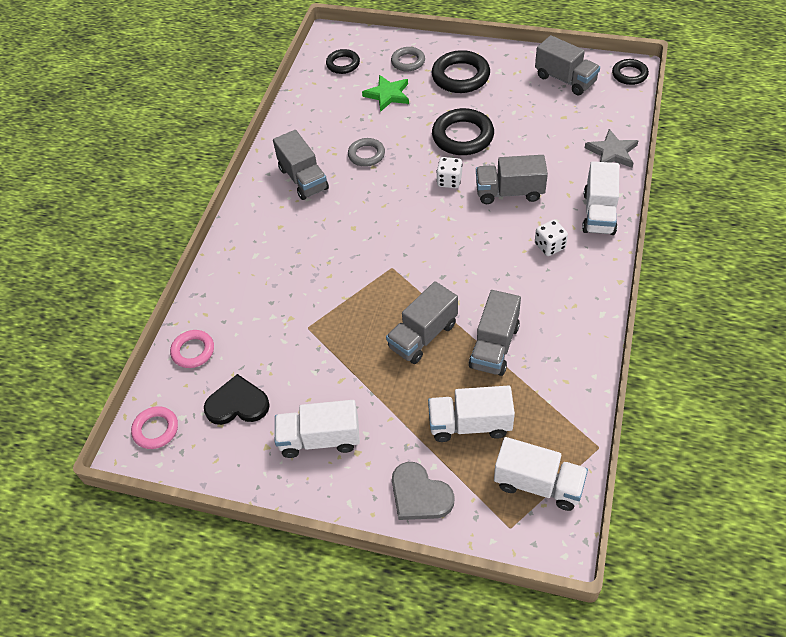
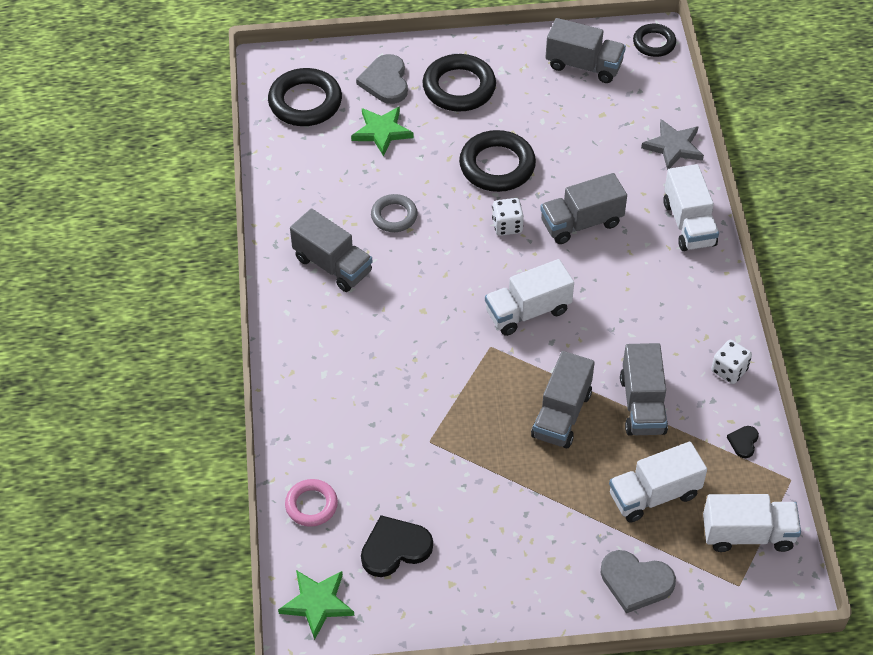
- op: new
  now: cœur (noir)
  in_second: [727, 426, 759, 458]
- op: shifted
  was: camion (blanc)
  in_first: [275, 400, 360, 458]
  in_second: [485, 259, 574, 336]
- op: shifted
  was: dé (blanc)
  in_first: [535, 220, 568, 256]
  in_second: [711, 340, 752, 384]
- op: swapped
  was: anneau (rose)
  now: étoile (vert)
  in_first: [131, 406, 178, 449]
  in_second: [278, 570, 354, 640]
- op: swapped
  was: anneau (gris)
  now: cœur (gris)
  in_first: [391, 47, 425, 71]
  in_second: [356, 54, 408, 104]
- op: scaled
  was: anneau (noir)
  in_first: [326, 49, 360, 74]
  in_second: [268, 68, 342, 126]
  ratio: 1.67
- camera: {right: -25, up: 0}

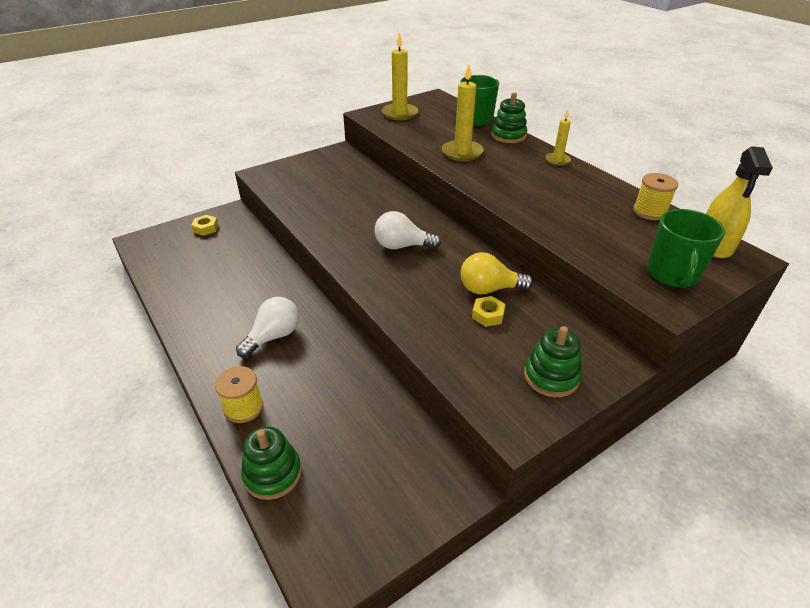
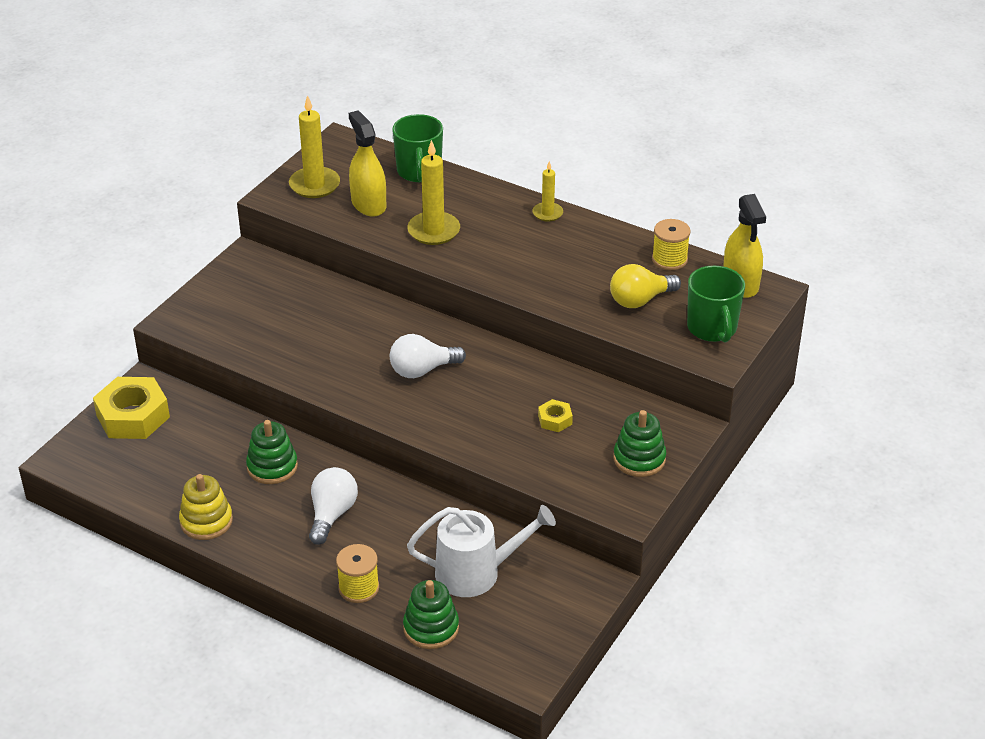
- op: new
  now: jouet à empiler (jaune)
  in_second: [179, 474, 233, 540]
- op: new
  now: vaporisateur (jaune)
  in_second: [349, 110, 386, 217]
- op: new
  now: arrosoir (blanc)
  in_second: [407, 505, 556, 597]
- op: shifted
  was: ampoule (jaune)
  in_first: [460, 252, 533, 294]
  in_second: [610, 264, 681, 308]
- op: shifted
  was: jouet à empiler (vert)
  in_first: [491, 92, 527, 143]
  in_second: [246, 420, 298, 484]
- op: scaled
  was: écrou (jaune)
  in_first: [191, 215, 218, 236]
  in_second: [93, 377, 170, 439]
  ratio: 2.13
- camera: {right: -25, up: 0}

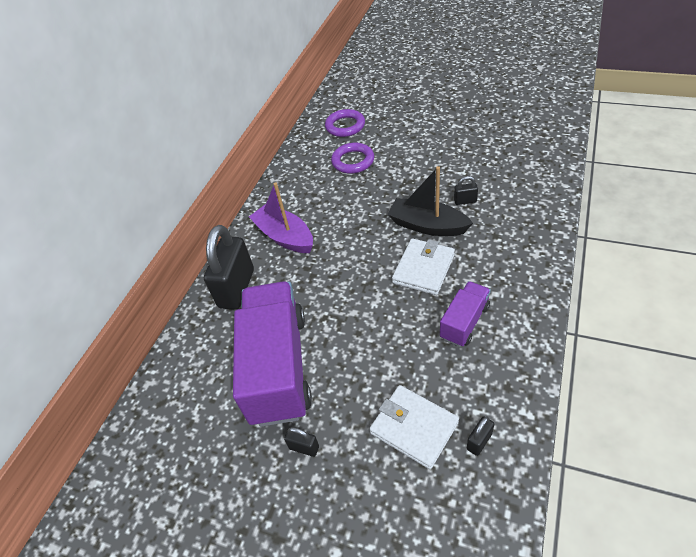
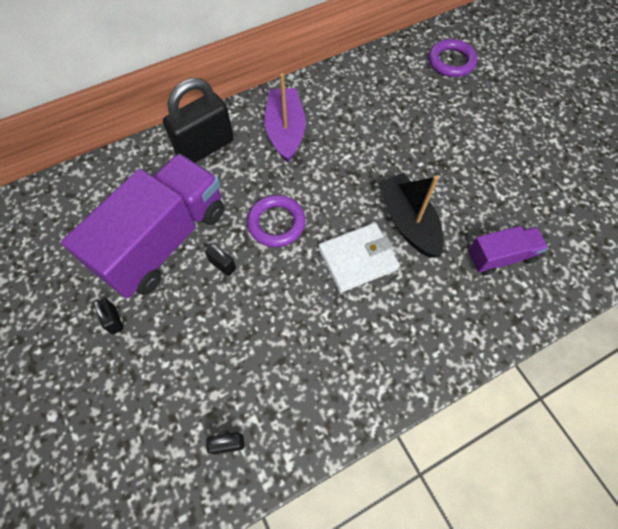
- op: gone
  was: portefeuille (blanc)
  in_first: [369, 385, 459, 469]
- op: shifted
  was: anneau (violet)
  in_first: [331, 143, 374, 174]
  in_second: [247, 195, 306, 247]
- op: shifted
  was: camion (violet)
  in_first: [440, 281, 491, 347]
  in_second: [468, 226, 549, 275]
- op: shifted
  was: cadenas (noir)
  in_first: [454, 176, 478, 205]
  in_second: [205, 244, 236, 276]
- camera: {right: 35, up: 15}

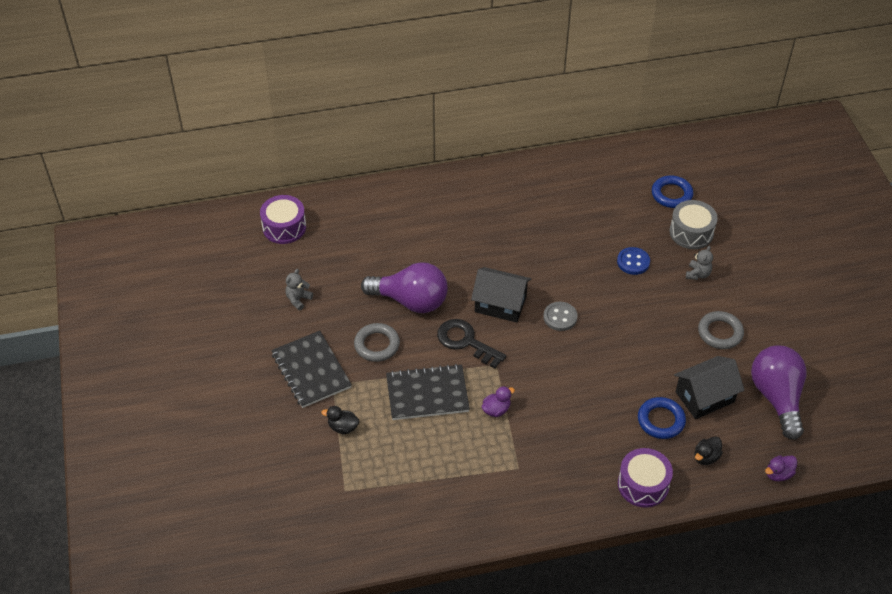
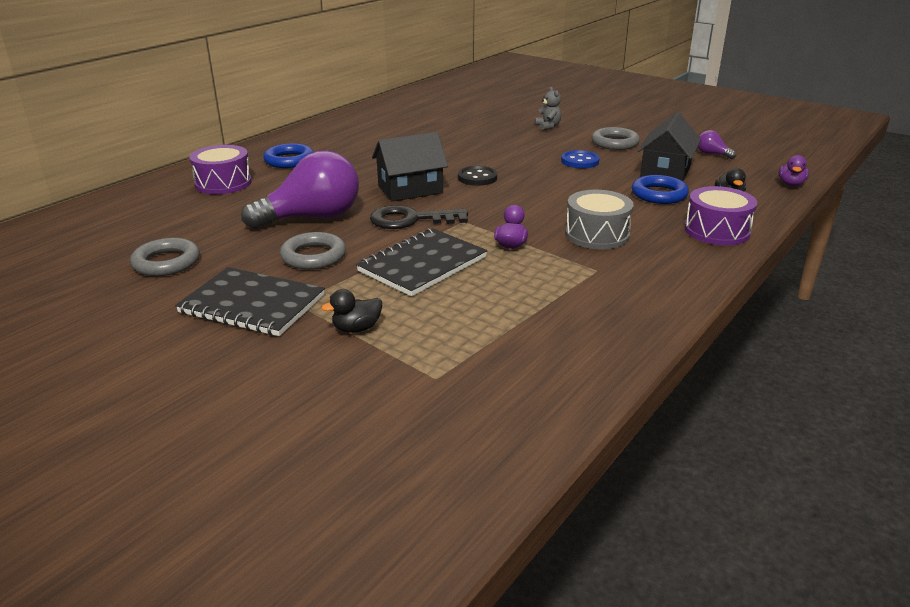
- op: shifted
  was: tambour (violet)
  in_first: [260, 195, 306, 244]
  in_second: [189, 145, 252, 194]
- op: shifted
  was: bouton (bleu)
  in_first: [617, 247, 650, 275]
  in_second: [561, 150, 600, 169]
- op: shifted
  was: anneau (bleu)
  in_first: [652, 175, 693, 208]
  in_second: [263, 143, 313, 168]
- op: shifted
  was: tambour (gris)
  in_first: [669, 200, 718, 249]
  in_second: [565, 190, 634, 249]
- op: swapped
  was: ours en peluche (gris)
  now: anneau (gris)
  in_first: [285, 269, 313, 310]
  in_second: [130, 238, 200, 276]
- op: repainted
  was: bouton (gris)
  now: bouton (noir)
  in_first: [543, 302, 578, 331]
  in_second: [458, 166, 497, 186]
- op: scaled
  was: ampoule (violet)
  in_first: [751, 345, 806, 440]
  in_second: [698, 130, 736, 159]
  ratio: 0.42
- camera: {right: -40, up: -20}

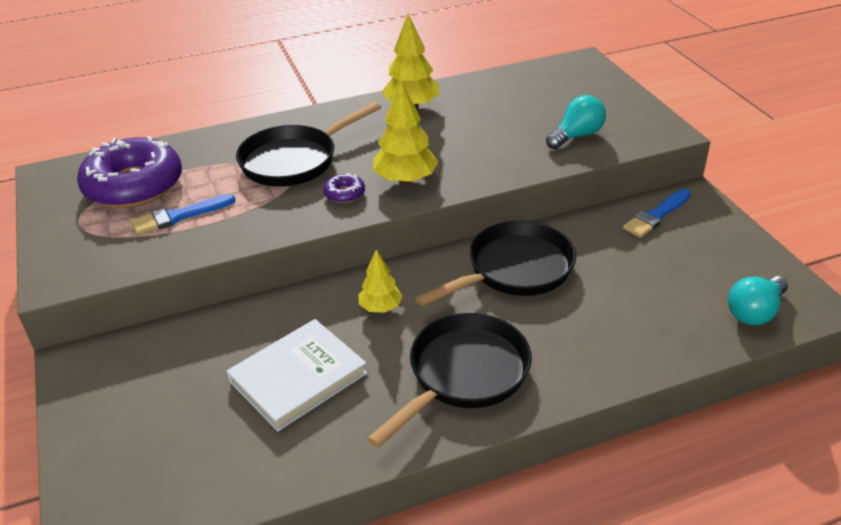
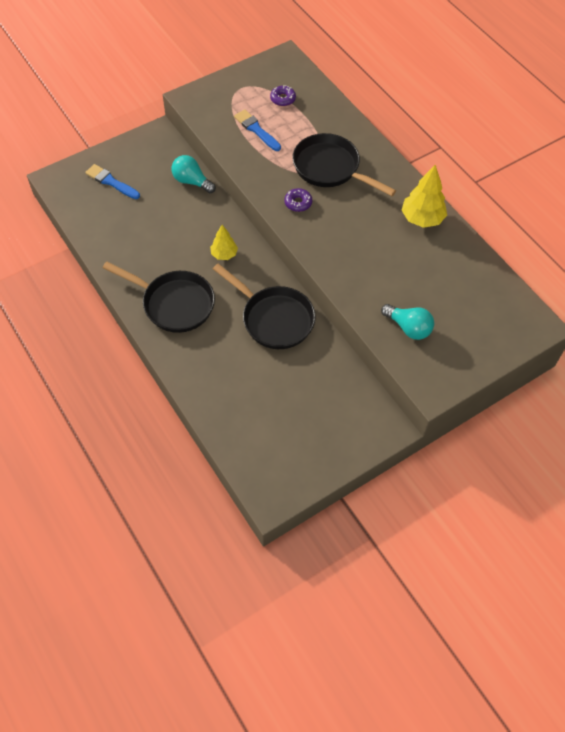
- op: gone
  was: livre (blanc)
  in_first: [227, 319, 367, 431]
- op: gone
  was: arbre (jaune)
  in_first: [373, 80, 438, 184]
- op: shifted
  was: pinceau (bleu)
  in_first: [623, 189, 691, 238]
  in_second: [85, 164, 140, 199]
- op: shifted
  was: ampoule (turquoise)
  in_first: [728, 276, 788, 325]
  in_second: [171, 155, 216, 193]
- op: scaled
  was: beignet (violet)
  in_first: [77, 136, 182, 208]
  in_second: [270, 85, 296, 106]
  ratio: 0.41
- camera: {right: 75, up: 20}

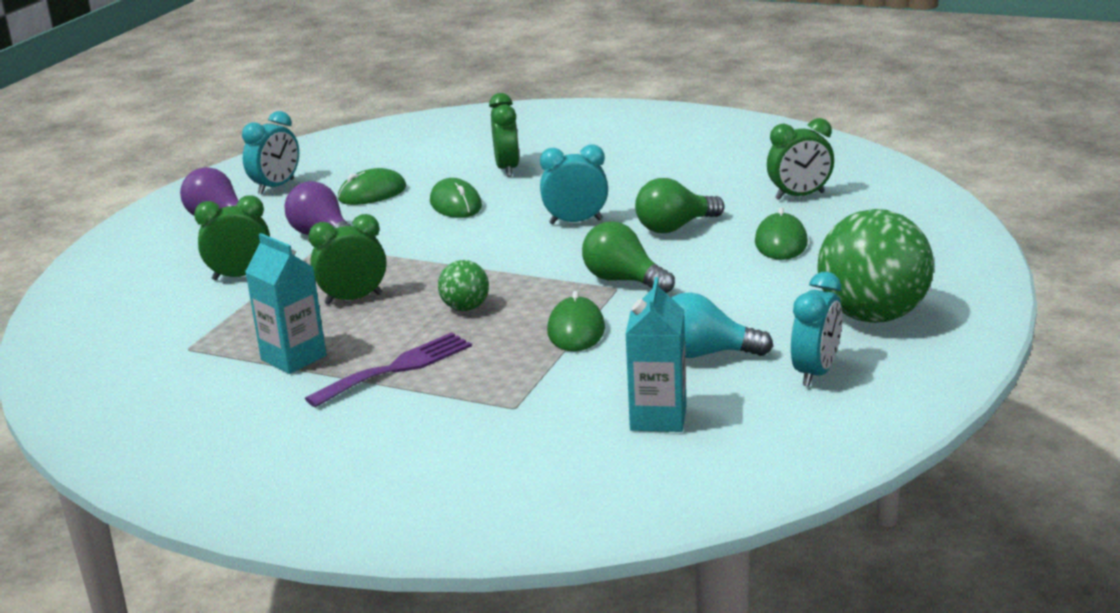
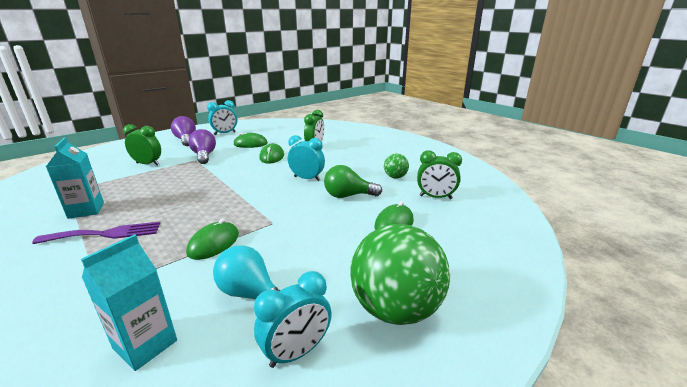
- op: gone
  was: réveil (vert)
  in_first: [309, 214, 386, 305]
- op: gone
  was: ampoule (vert)
  in_first: [582, 221, 675, 293]
- op: shifted
  was: balle (vert)
  in_first: [438, 260, 489, 311]
  in_second: [384, 154, 409, 178]
- camera: {right: 25, up: 0}

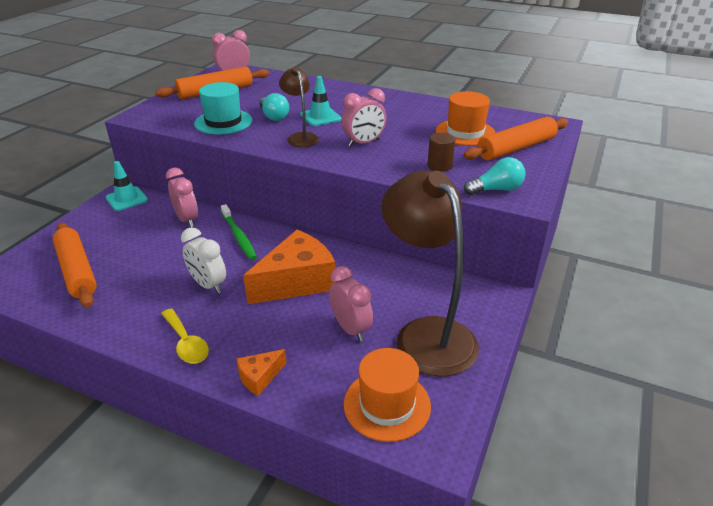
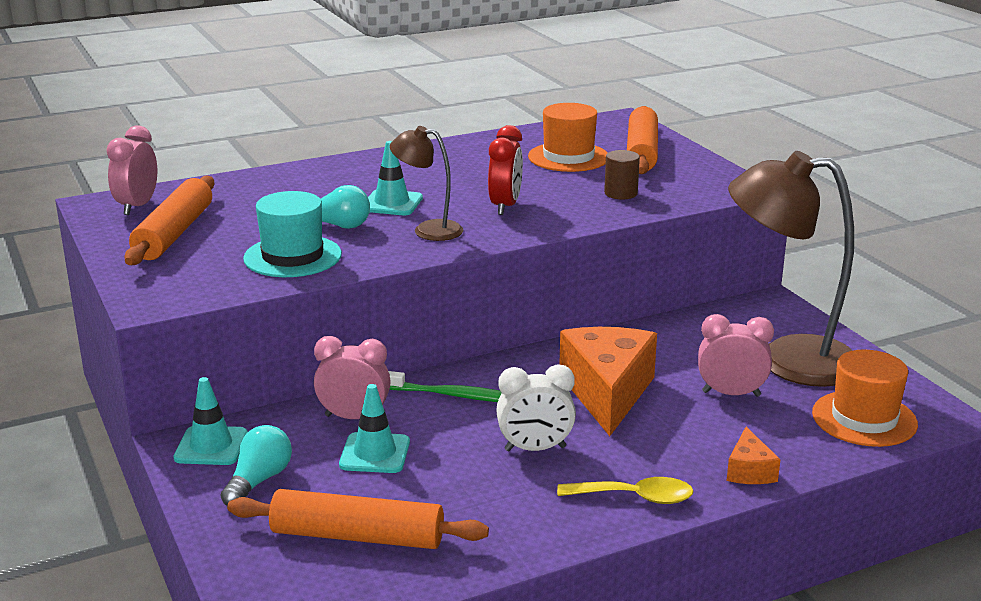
- op: new
  now: cône de chantier (turquoise)
  in_second: [339, 384, 410, 473]
- op: shifted
  was: ampoule (turquoise)
  in_first: [464, 157, 526, 195]
  in_second: [221, 425, 292, 506]
- op: repainted
  was: réveil (rose)
  now: réveil (rouge)
  in_first: [341, 88, 387, 147]
  in_second: [488, 125, 523, 215]
- camera: {right: -50, up: -10}

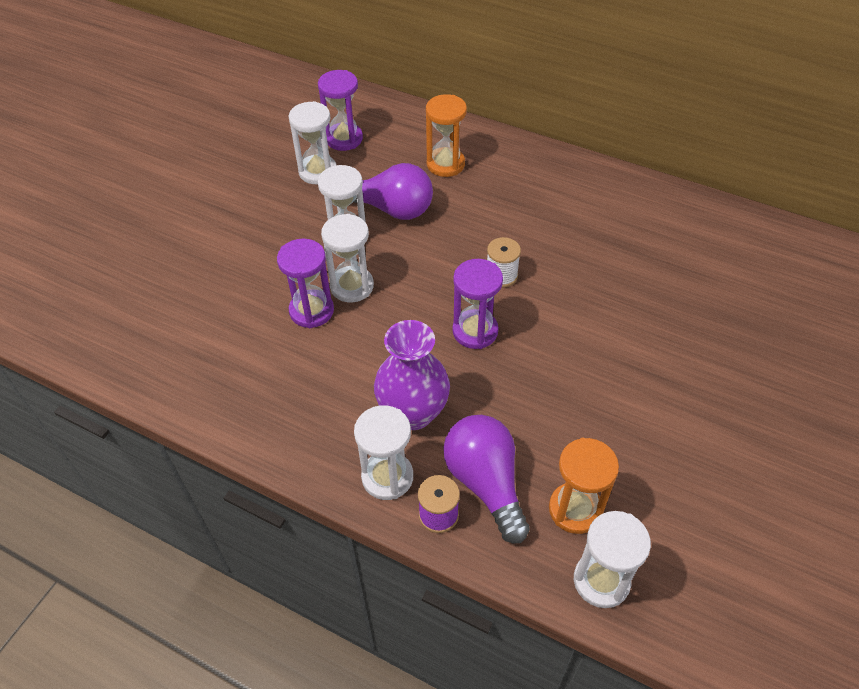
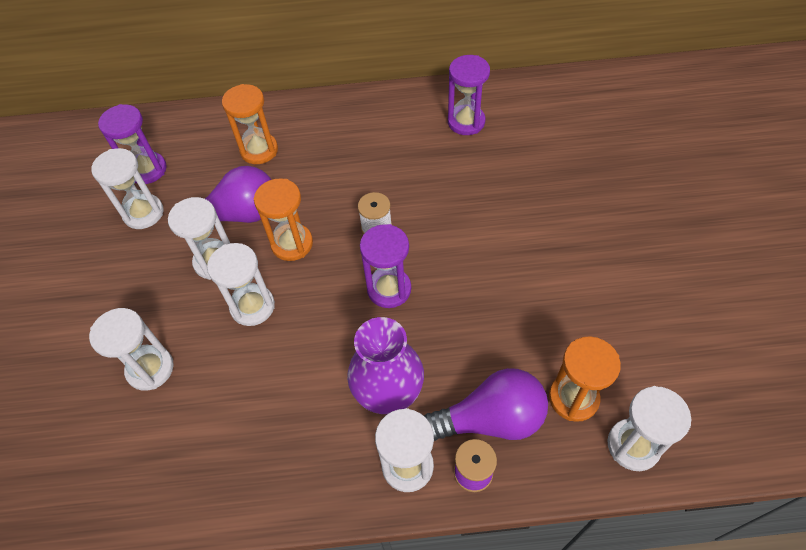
- op: new
  now: sablier (blanc)
  in_second: [89, 308, 174, 391]
- op: new
  now: sablier (orange)
  in_second: [254, 178, 313, 261]
- op: shifted
  was: sablier (violet)
  in_first: [277, 239, 334, 328]
  in_second: [448, 55, 490, 135]
- op: rotated
  was: ampoule (violet)
  in_first: [443, 415, 530, 543]
  in_second: [424, 368, 548, 441]
  clockwise: 135
- camera: {right: -30, up: 5}

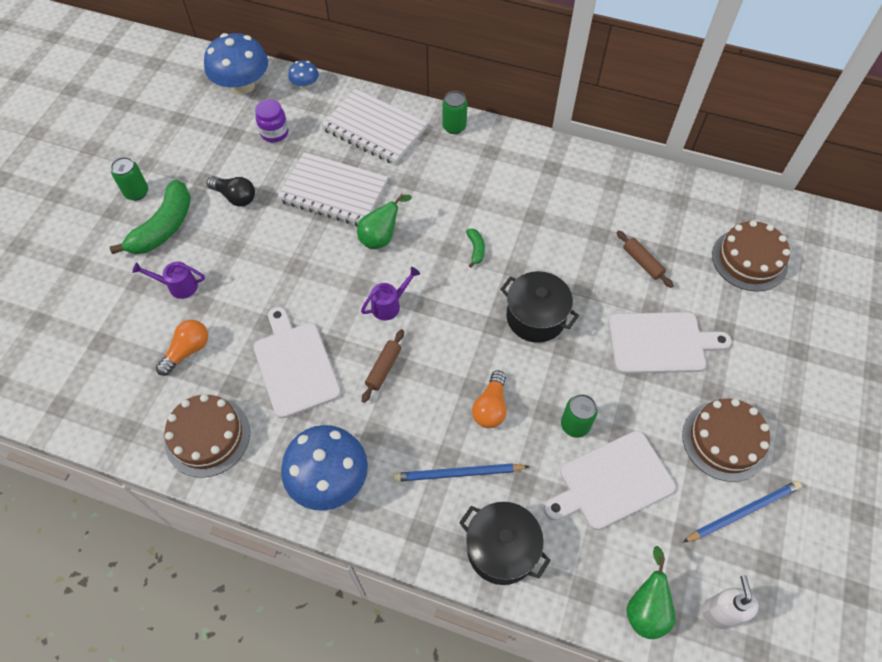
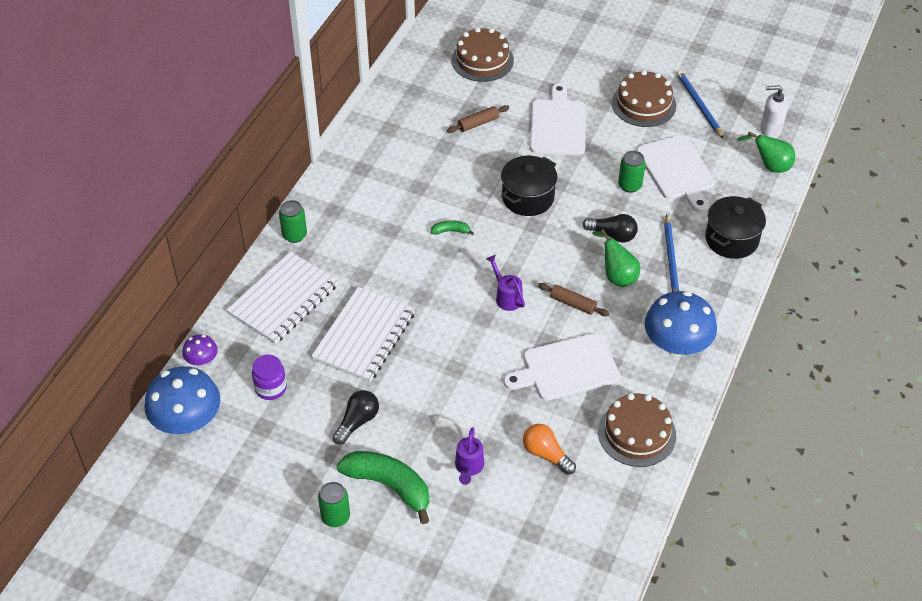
- op: shifted
  was: poire (vert)
  in_first: [357, 194, 412, 249]
  in_second: [592, 229, 640, 287]
- op: repainted
  was: champignon (bleu)
  now: champignon (violet)
  in_first: [288, 60, 319, 90]
  in_second: [182, 334, 218, 366]
- op: repainted
  was: ampoule (orange)
  now: ampoule (noir)
  in_first: [472, 370, 507, 428]
  in_second: [582, 214, 638, 243]
- camera: {right: -85, up: -10}

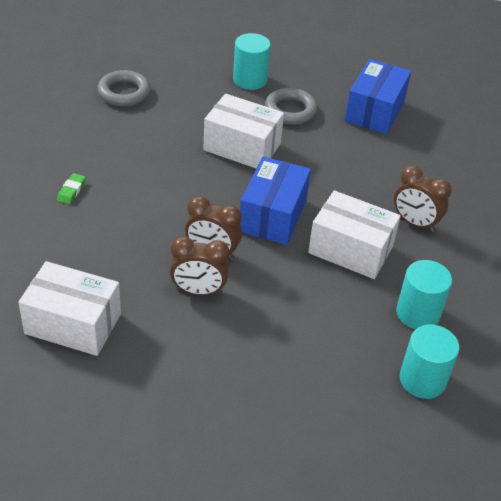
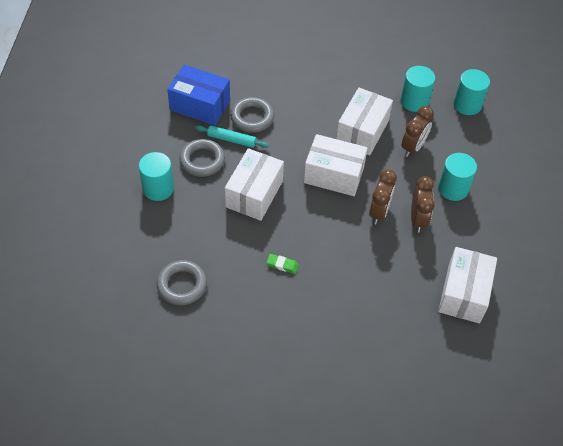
- op: new
  now: rouleau à pâtisserie (turquoise)
  in_second: [195, 125, 269, 148]
- op: new
  now: anneau (gris)
  in_second: [230, 97, 274, 133]
- op: new
  now: cylindre (turquoise)
  in_second: [438, 153, 477, 201]
- op: shifted
  was: gomme (vert)
  in_first: [57, 173, 86, 204]
  in_second: [266, 254, 299, 274]
- op: shifted
  was: réveil (marron)
  in_first: [394, 166, 452, 232]
  in_second: [402, 106, 434, 157]
- op: repainted
  was: boîte (bleu)
  now: boîte (blanc)
  in_first: [240, 156, 311, 245]
  in_second: [304, 134, 368, 196]
- camera: {right: -90, up: 10}

